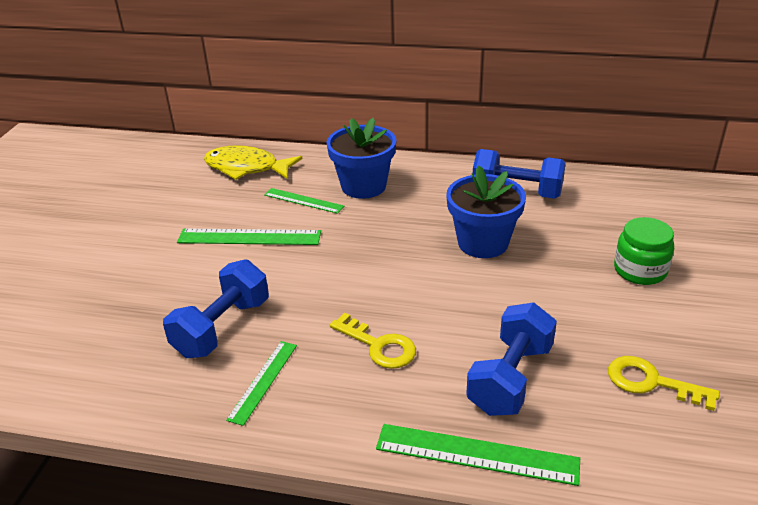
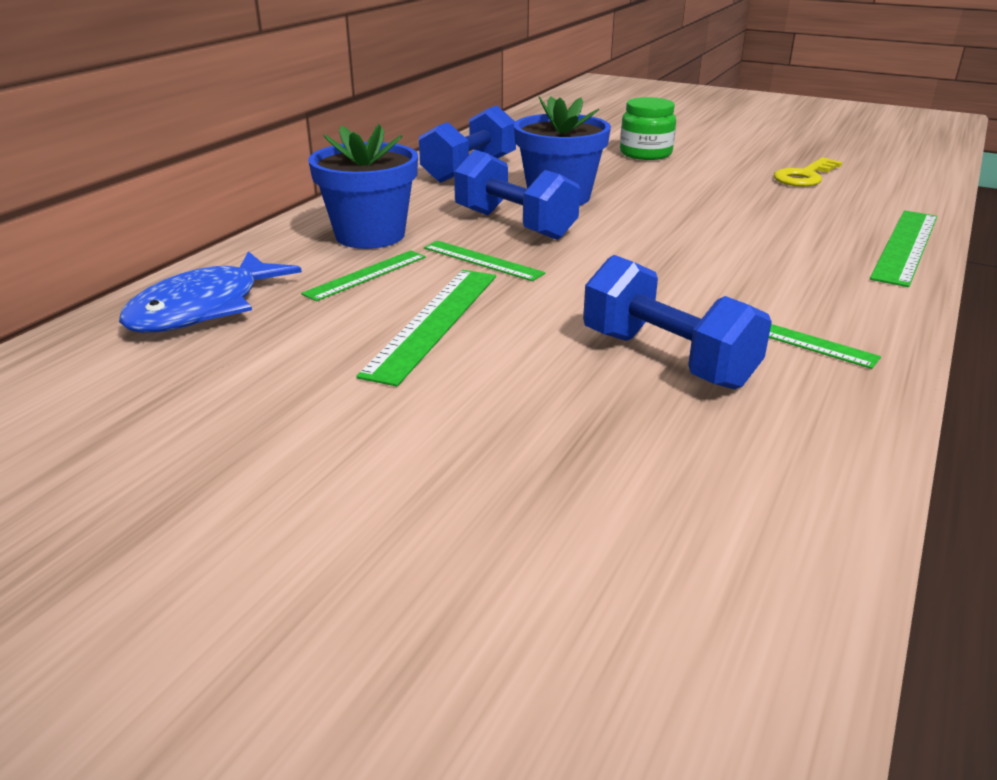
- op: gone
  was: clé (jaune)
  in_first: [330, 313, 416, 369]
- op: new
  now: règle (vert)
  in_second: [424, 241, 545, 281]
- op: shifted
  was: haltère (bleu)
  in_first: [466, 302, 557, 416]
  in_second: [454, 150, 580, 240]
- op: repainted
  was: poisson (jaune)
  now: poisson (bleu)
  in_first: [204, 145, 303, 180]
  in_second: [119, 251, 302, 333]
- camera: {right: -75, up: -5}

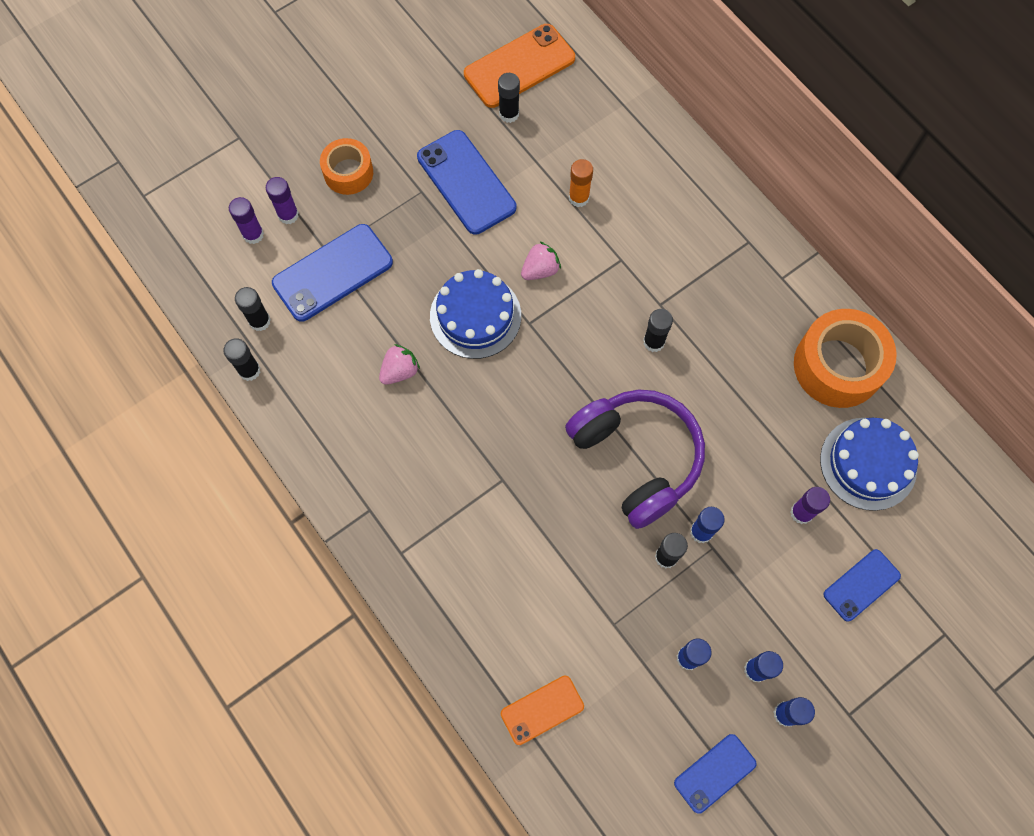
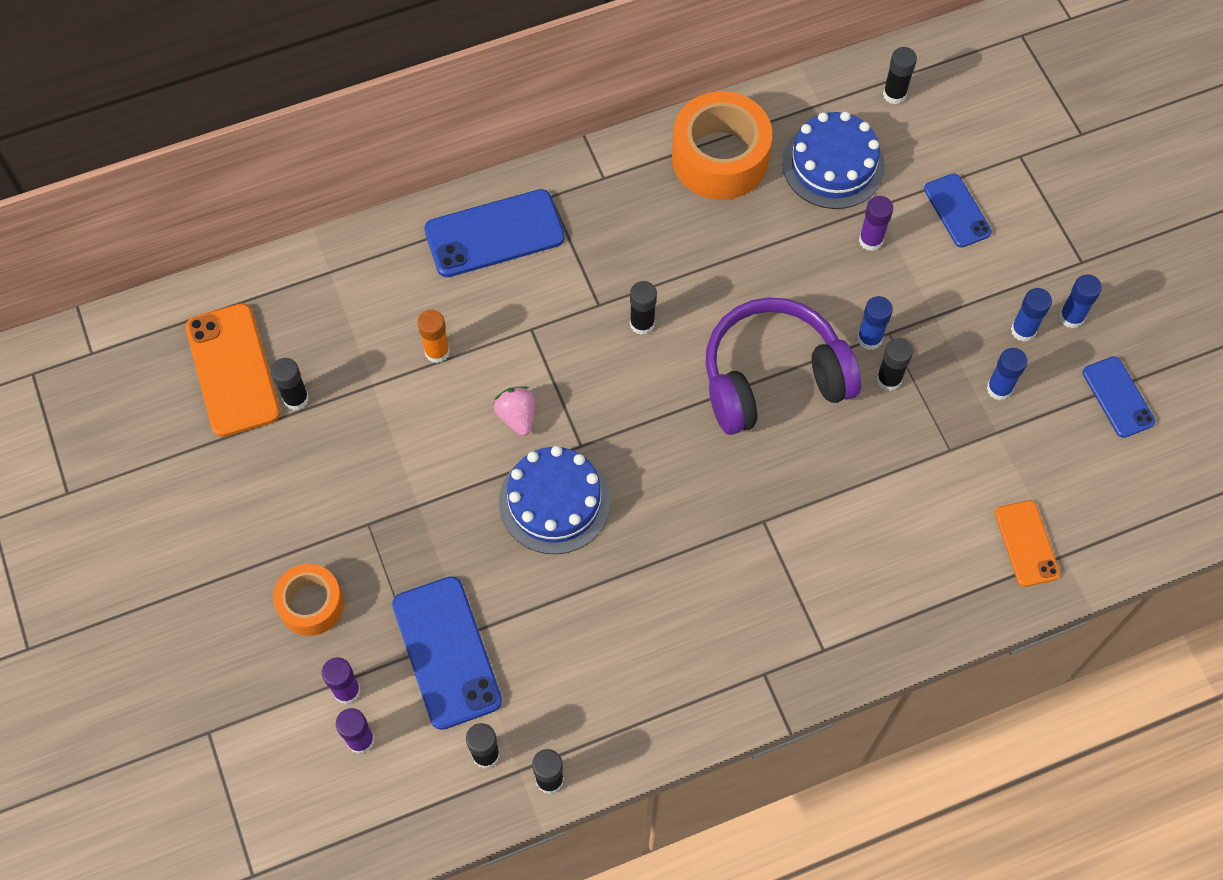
- op: gone
  was: fraise (rose)
  in_first: [379, 344, 420, 385]
- op: new
  now: bâton de colle (noir)
  in_second: [883, 47, 917, 104]
- op: shifted
  was: téléphone (bleu)
  in_first: [417, 130, 516, 235]
  in_second: [424, 189, 565, 277]
- camera: {right: -75, up: -5}

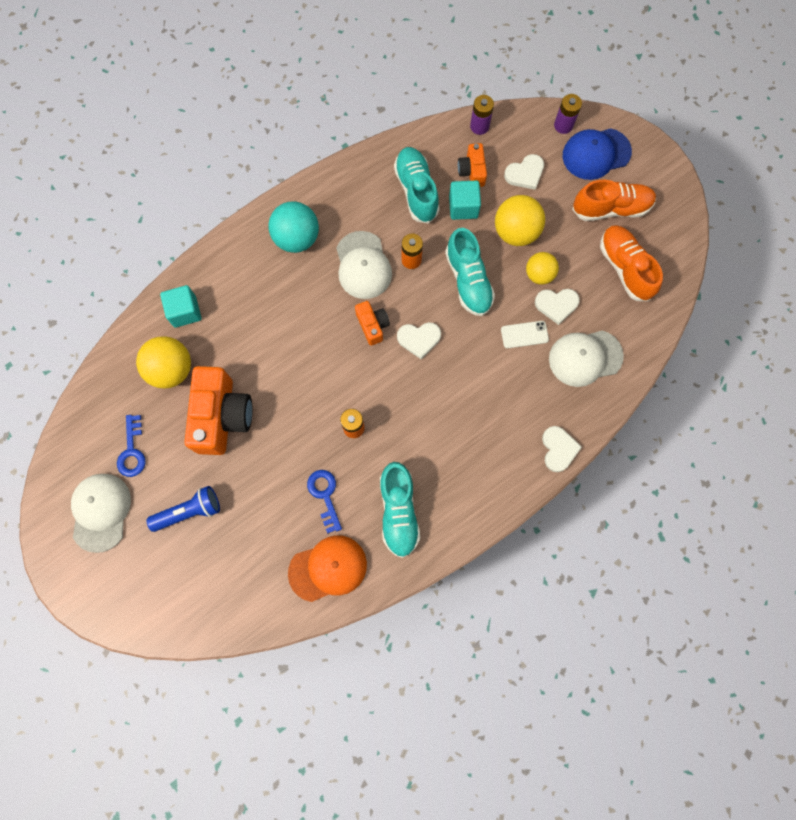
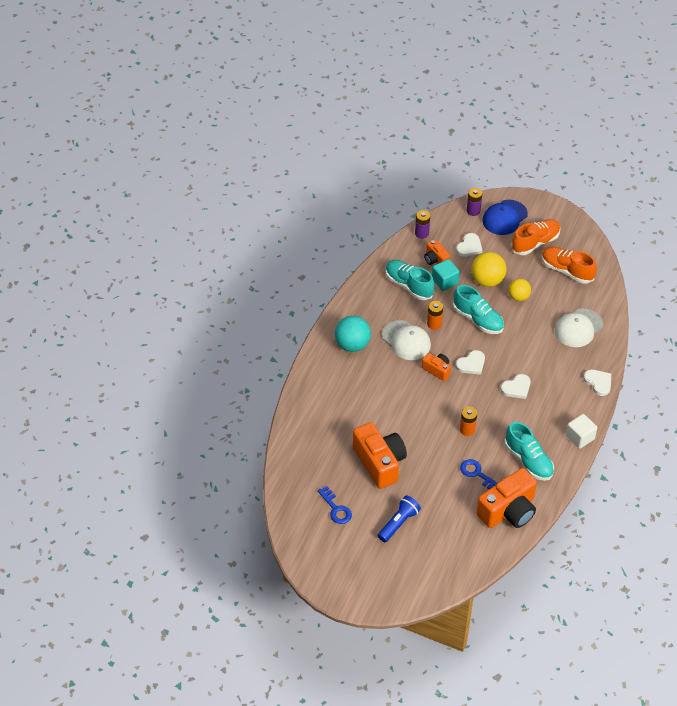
- op: gone
  was: casquette (blanc)
  in_first: [71, 474, 131, 553]
- op: gone
  was: balle (jaune)
  in_first: [136, 336, 191, 389]
- op: gone
  was: cube (turquoise)
  in_first: [160, 285, 201, 327]
- op: gone
  was: téléphone (blanc)
  in_first: [501, 321, 549, 348]
- op: new
  now: cube (blanc)
  in_second: [566, 414, 597, 449]
- op: shifted
  was: cœur (blanc)
  in_first: [535, 289, 580, 325]
  in_second: [501, 374, 531, 399]
- op: swapped
  was: casquette (orange)
  now: appareil photo (orange)
  in_first: [288, 535, 367, 602]
  in_second: [476, 468, 537, 528]
- camera: {right: -30, up: -25}

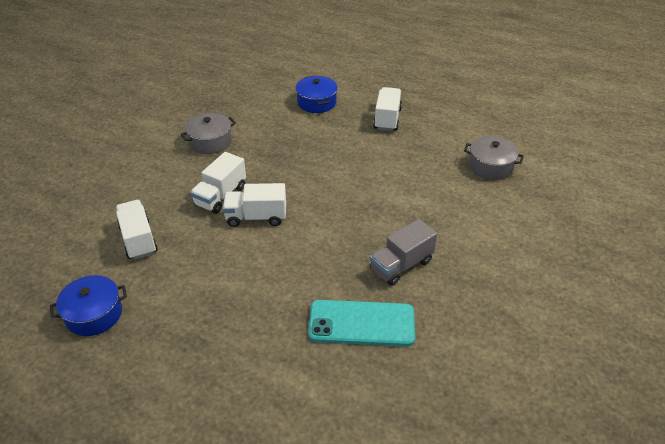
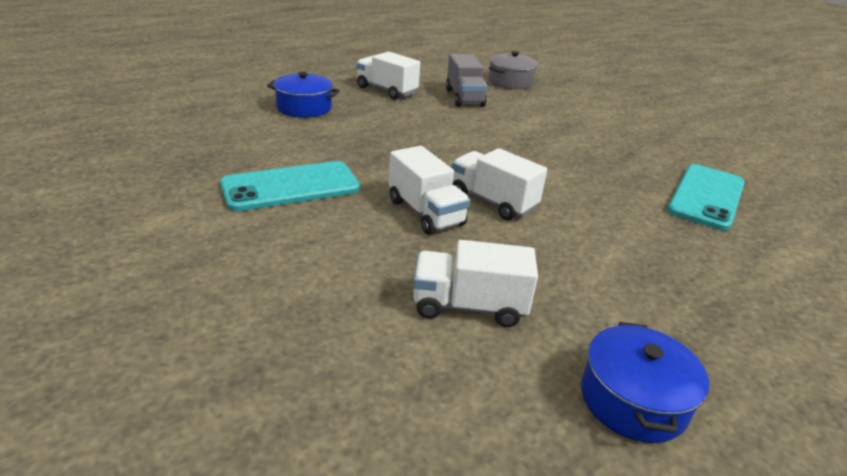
- op: shifted
  was: camion (gris)
  in_first: [370, 219, 437, 286]
  in_second: [446, 54, 487, 107]
- op: swapped
  was: marmite (gris)
  now: téléphone (turquoise)
  in_first: [180, 113, 236, 154]
  in_second: [220, 161, 360, 211]
- op: rotated
  was: camion (blanc)
  in_first: [223, 183, 286, 227]
  in_second: [452, 148, 547, 220]
  clockwise: 105
- camera: {right: -65, up: -10}

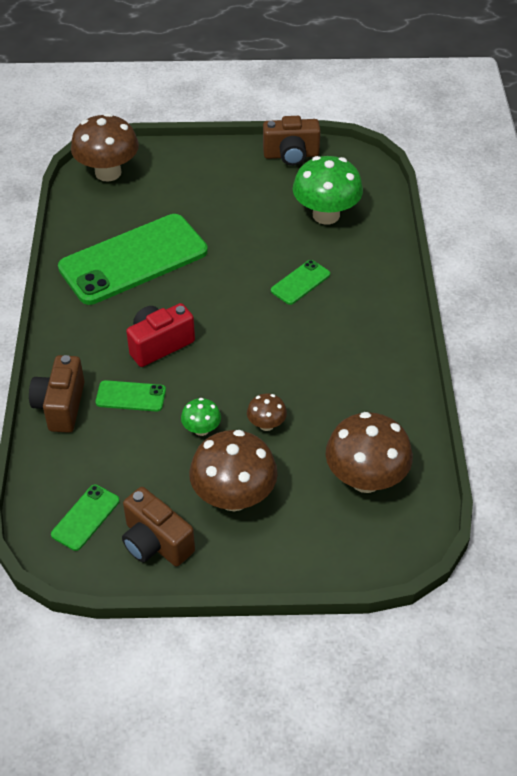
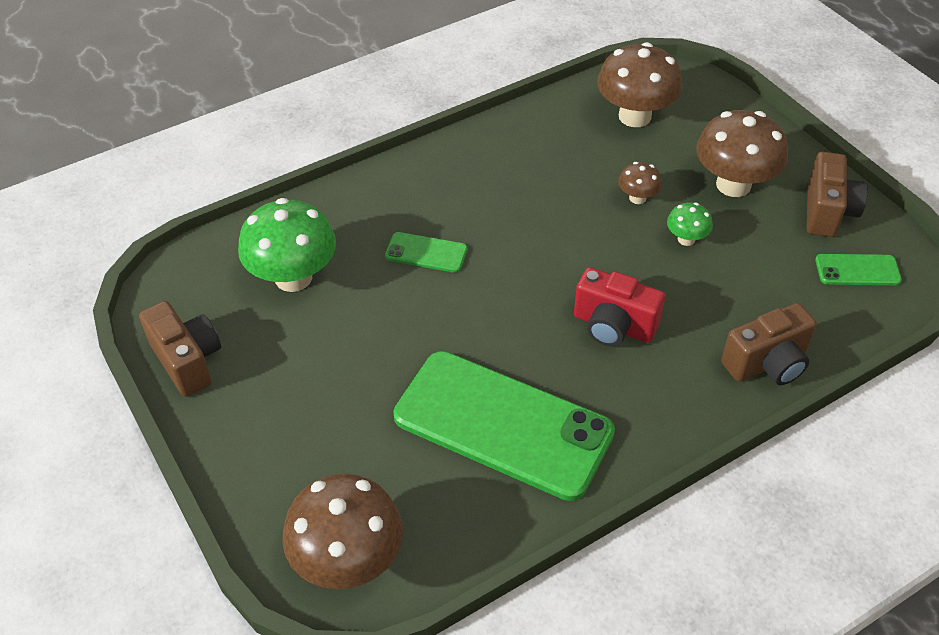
- op: gone
  was: téléphone (vert)
  in_first: [95, 380, 166, 412]
- camera: {right: -120, up: 0}

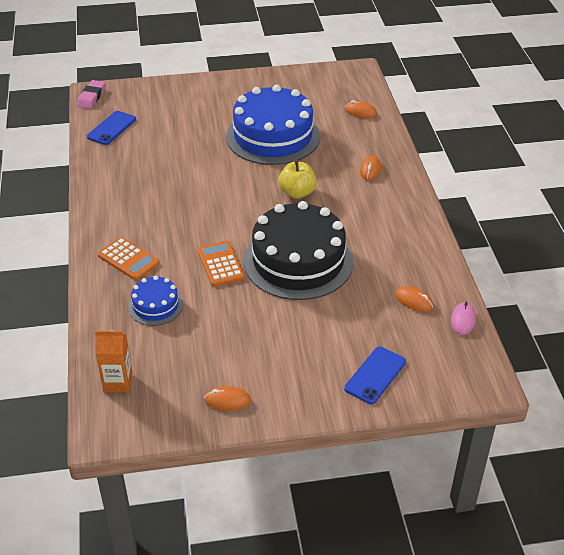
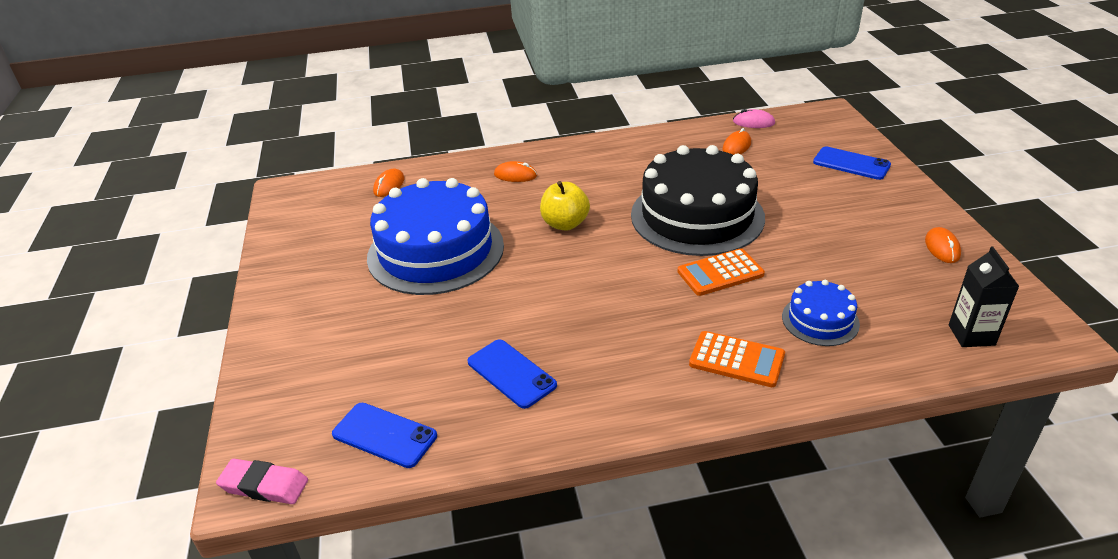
- op: new
  now: téléphone (bleu)
  in_second: [467, 339, 557, 409]
- op: repainted
  was: brique de lait (orange)
  now: brique de lait (noir)
  in_first: [95, 331, 133, 393]
  in_second: [949, 246, 1020, 347]
- op: rotated
  was: calculatrice (orange)
  in_first: [97, 237, 160, 280]
  in_second: [689, 331, 785, 387]
  clockwise: 75
- camera: {right: -90, up: -5}

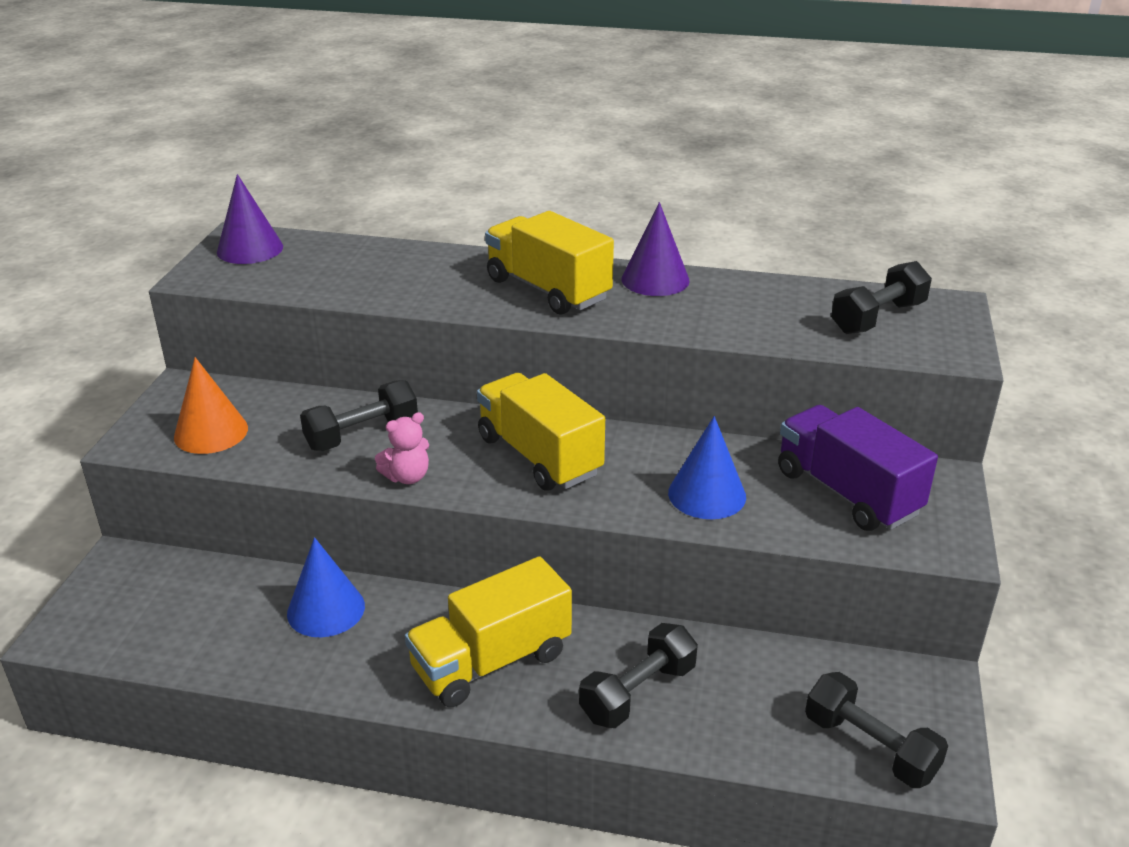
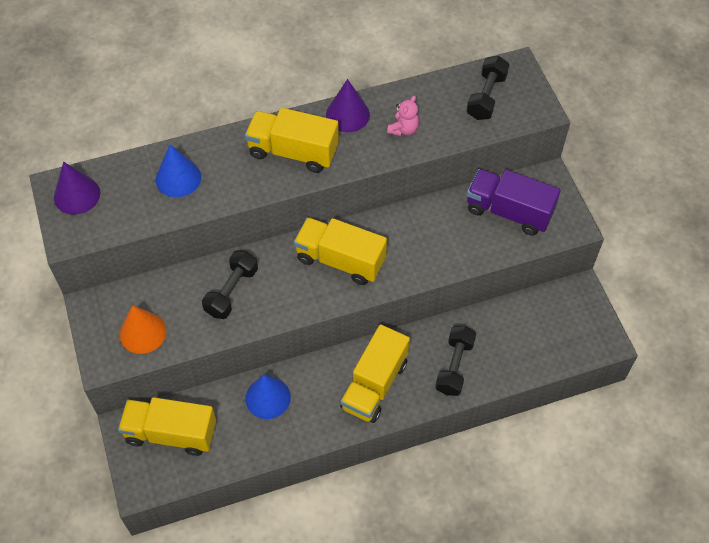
- op: gone
  was: haltère (noir)
  in_first: [805, 672, 948, 788]
- op: new
  now: camion (jaune)
  in_second: [118, 397, 216, 456]
- op: shifted
  was: ours en peluche (rose)
  in_first: [375, 412, 429, 484]
  in_second: [387, 96, 419, 136]
- op: shifted
  was: cône (bleu)
  in_first: [668, 416, 746, 519]
  in_second: [155, 145, 201, 197]
- camera: {right: -30, up: 25}

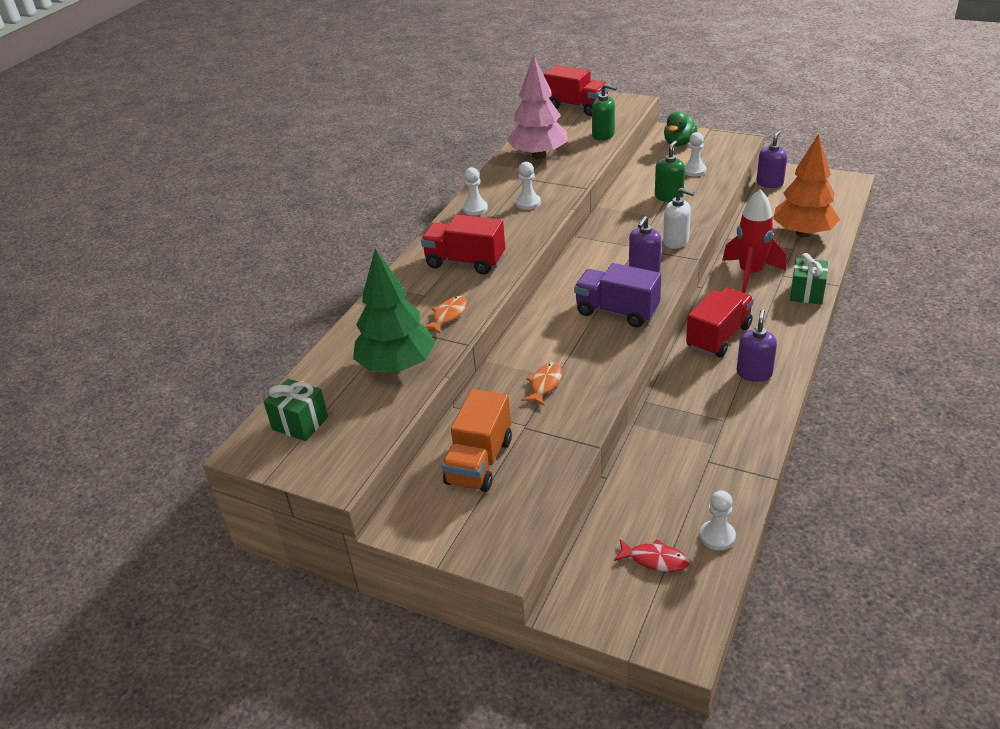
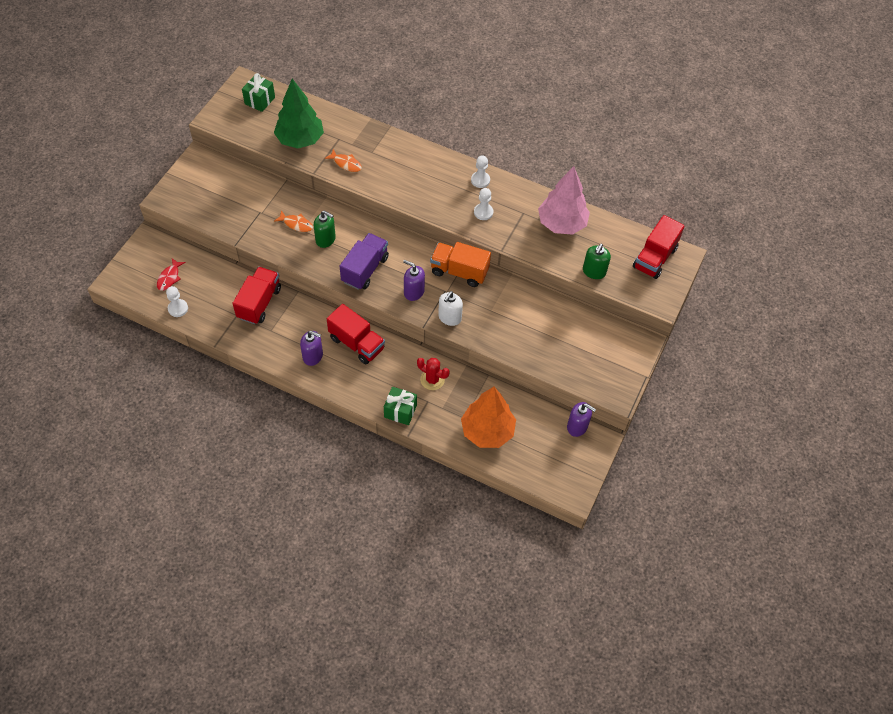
- op: gone
  was: canard (vert)
  in_first: [664, 111, 698, 146]
- op: gone
  was: pion (blanc)
  in_first: [685, 132, 706, 176]
- op: shifted
  was: camion (rouge)
  in_first: [421, 215, 505, 275]
  in_second: [232, 267, 281, 324]
- op: shifted
  was: camion (orange)
  in_first: [442, 389, 512, 492]
  in_second: [430, 242, 491, 287]
- op: shifted
  was: distributeur de savon (vert)
  in_first: [655, 140, 685, 202]
  in_second: [314, 211, 336, 248]
- op: swapped
  was: fusée (rouge)
  now: cactus (rouge)
  in_first: [722, 189, 786, 293]
  in_second: [417, 358, 449, 390]
- camera: {right: 85, up: 20}

